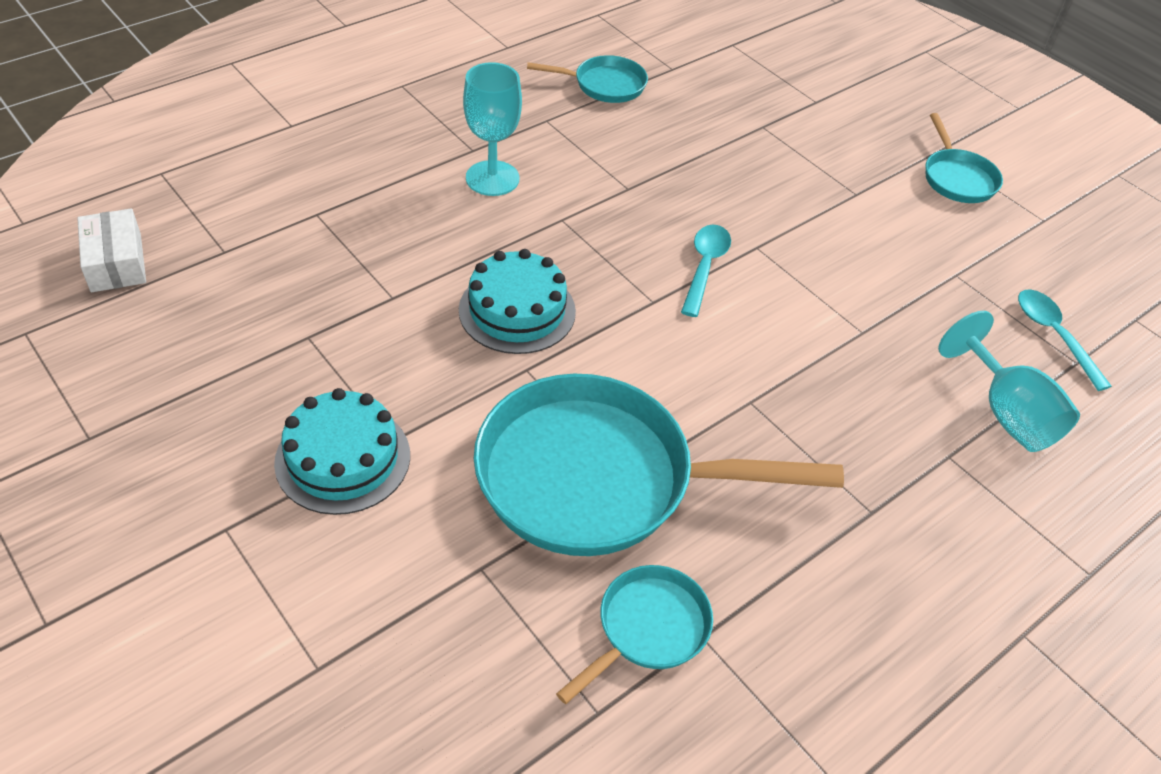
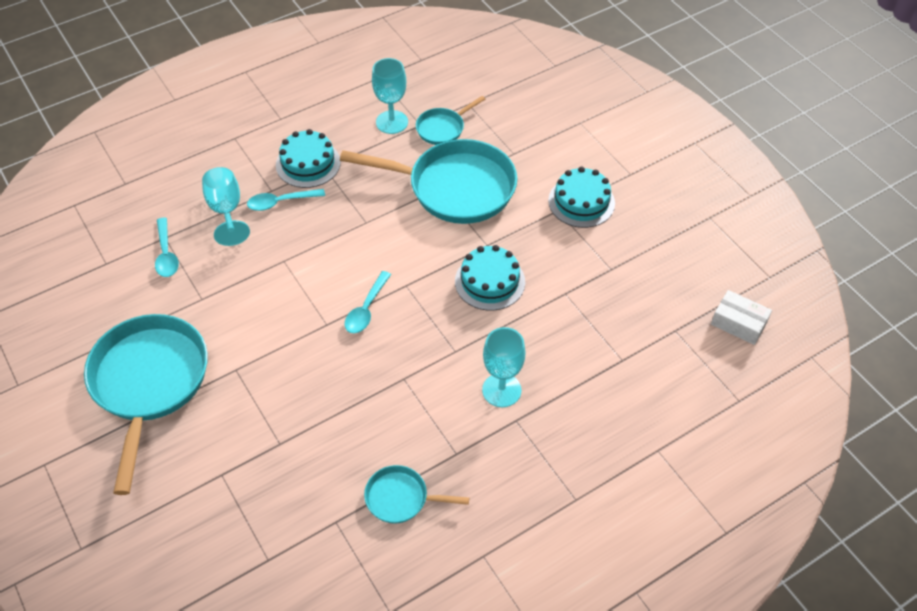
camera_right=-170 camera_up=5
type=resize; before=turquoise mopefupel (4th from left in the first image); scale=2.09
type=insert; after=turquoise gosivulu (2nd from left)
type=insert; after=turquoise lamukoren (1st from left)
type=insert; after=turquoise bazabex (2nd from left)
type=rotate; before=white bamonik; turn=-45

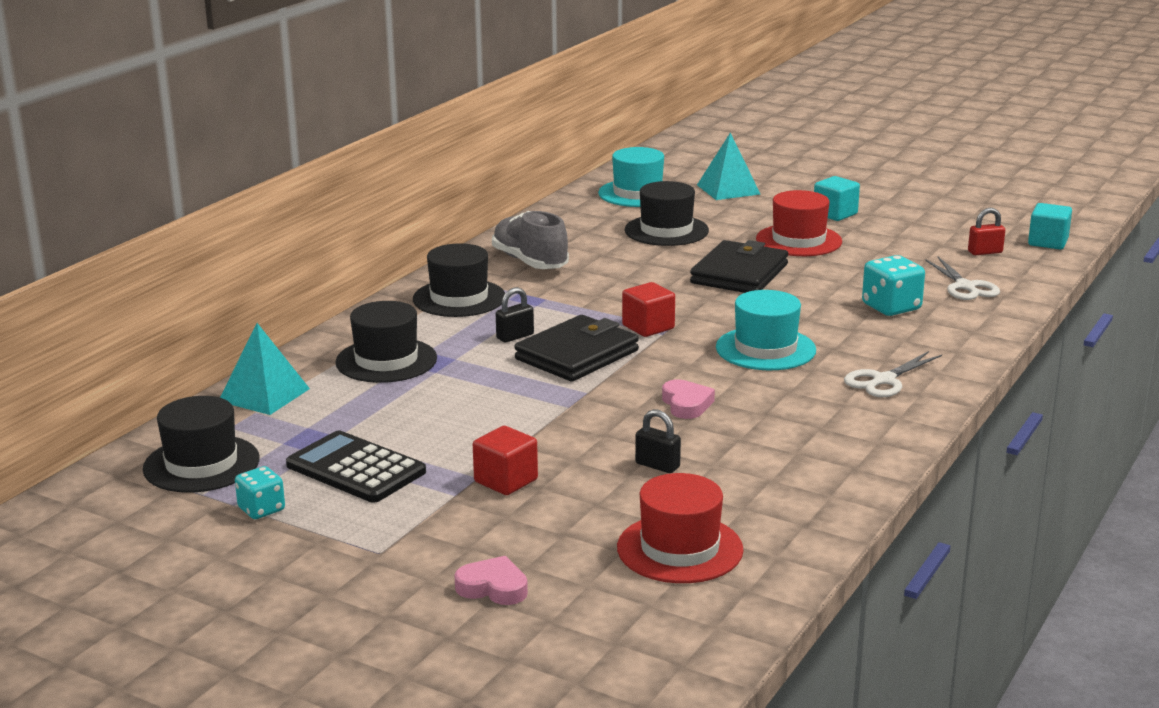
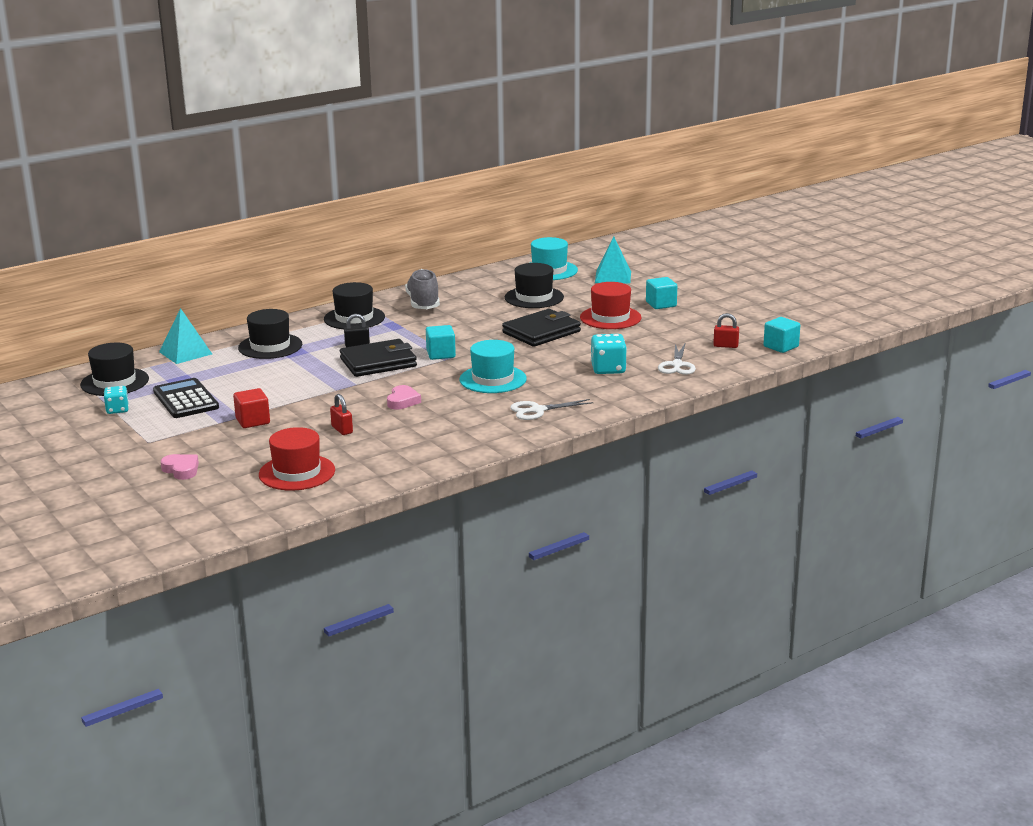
camera_right=25 camera_up=0
type=recolor; before=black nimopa (2nd from left); after=red nimopa (1st from left)
type=recolor; before=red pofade (2nd from left); after=turquoise pofade (1st from left)

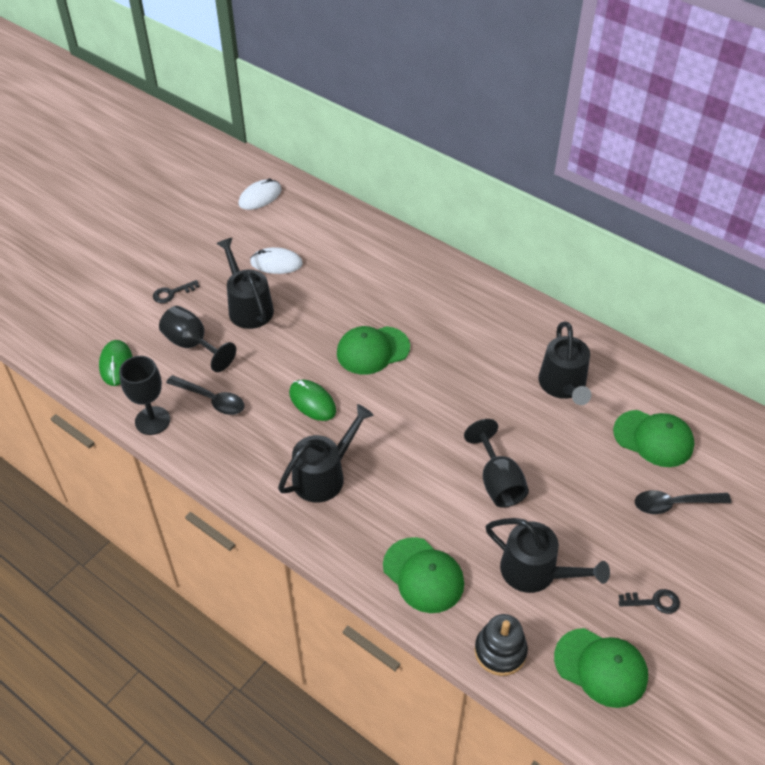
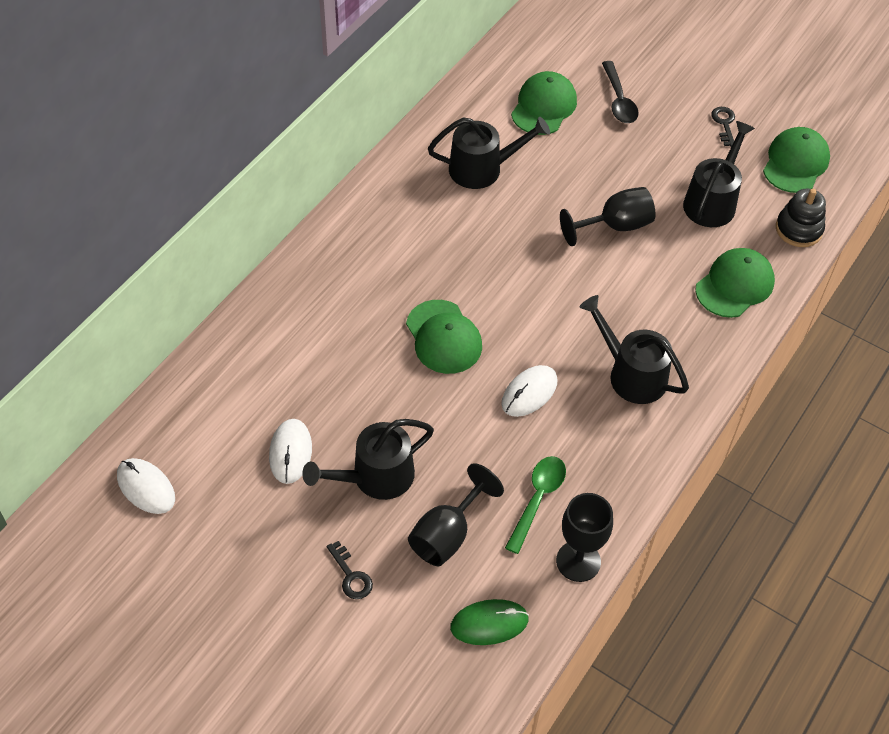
camera_right=-95 camera_up=5
type=recolor; before=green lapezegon (2nd from left); after=white lapezegon (3rd from left)
type=recolor; before=black gosivulu (1st from left); after=green gosivulu

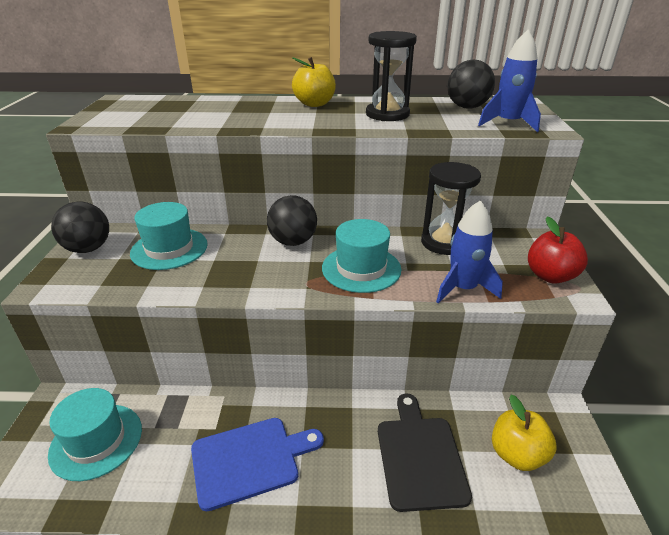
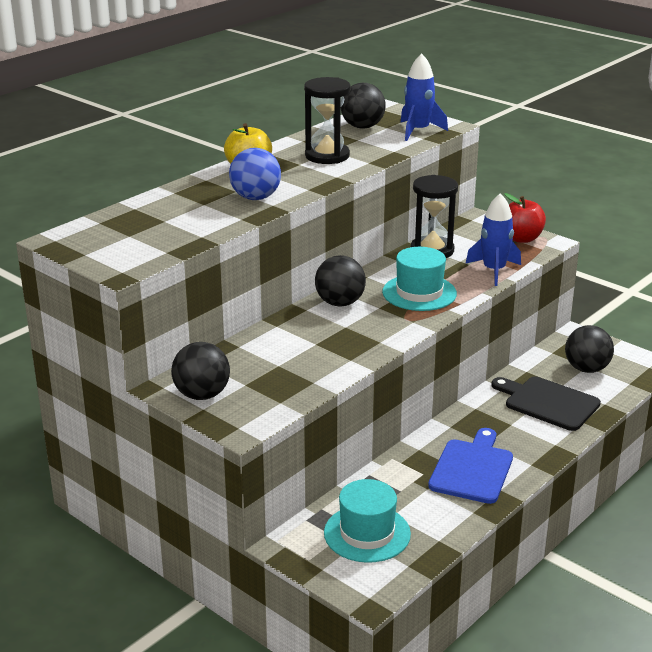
camera_right=-50 camera_up=-5
type=insert; after=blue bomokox
type=replace; before=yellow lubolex (2nd from left); after=black bomokox (4th from left)
type=delete; before=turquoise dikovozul (2nd from left)

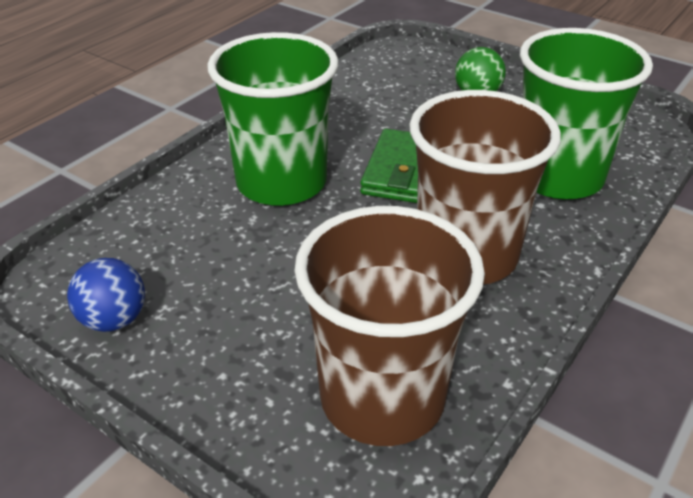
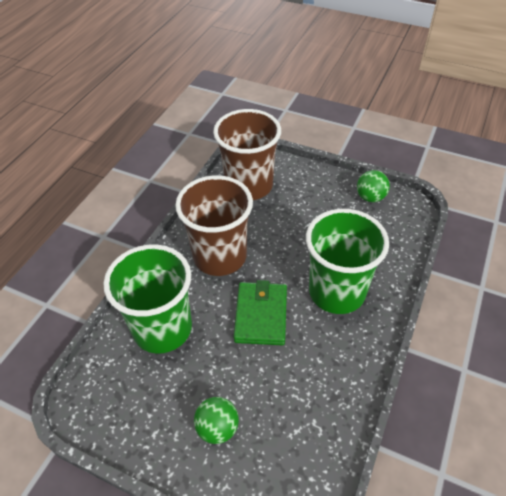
camera_right=170 camera_up=10
type=recolor; before=blue bomokox; after=green bomokox (2nd from left)

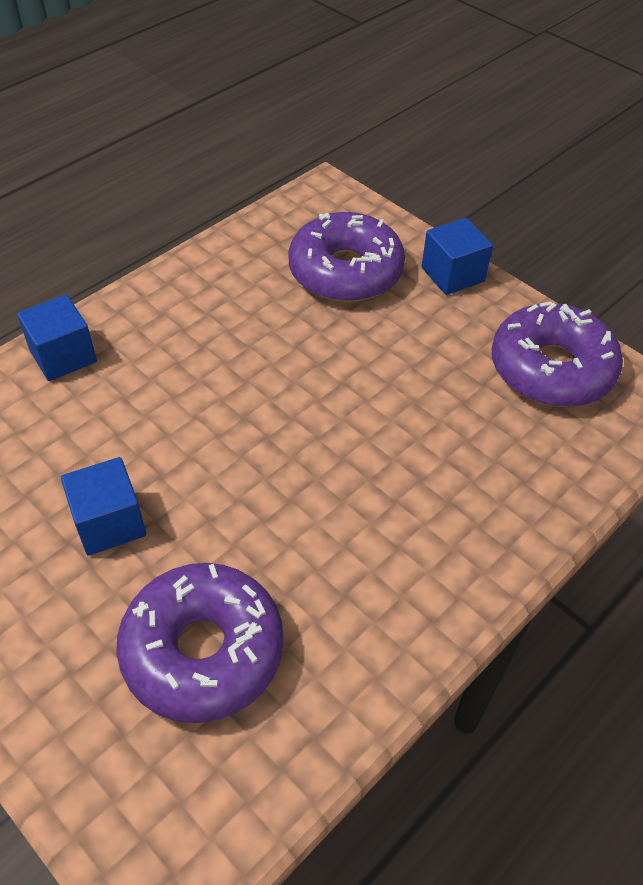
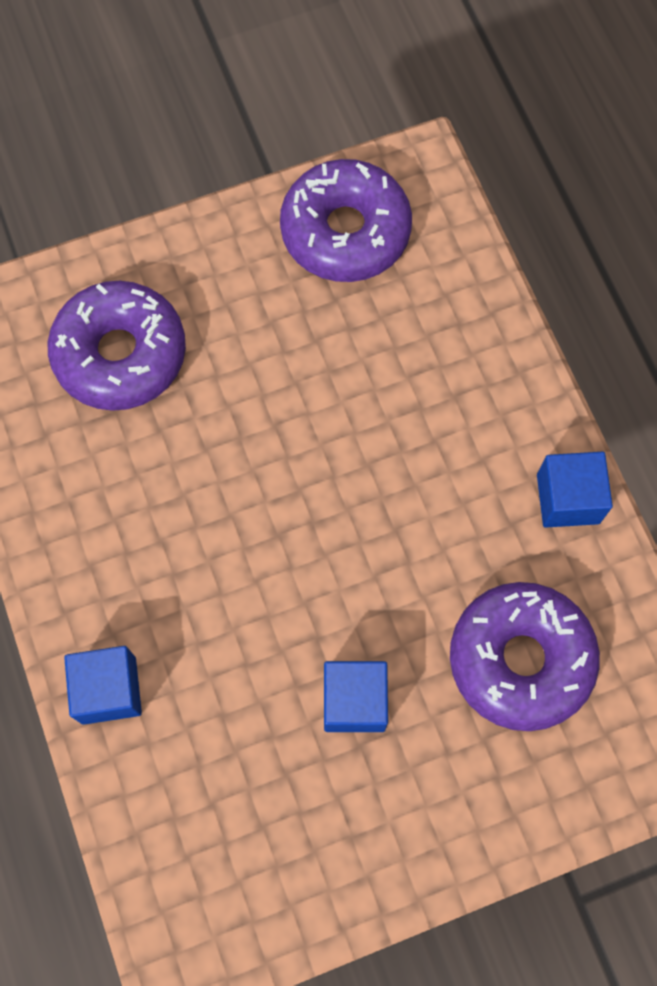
camera_right=-65 camera_up=20
type=move; before=blue pofade (3rd from left)

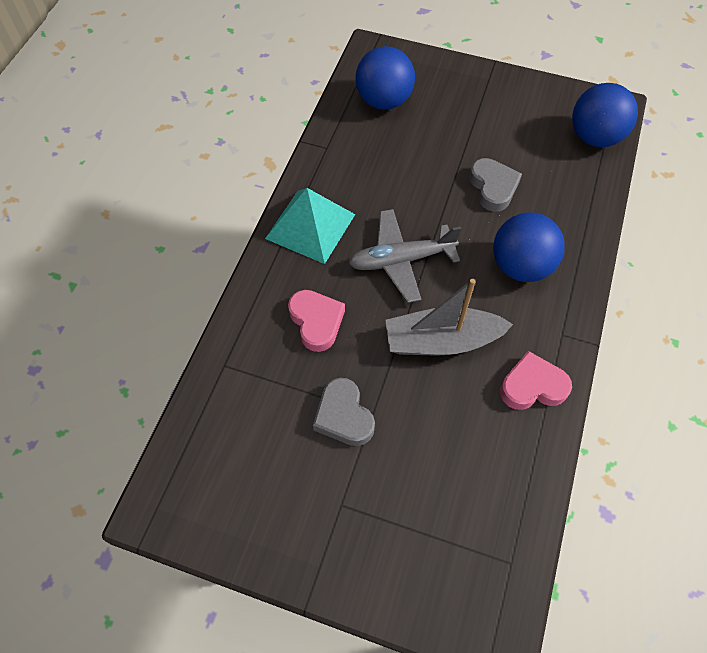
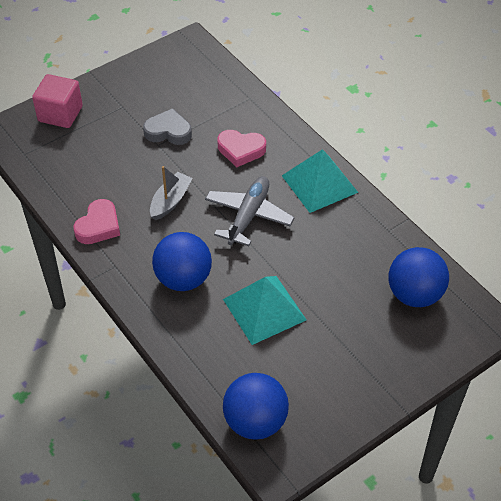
camera_right=125 camera_up=-10
type=insert; after=pink pofade
type=resize; before=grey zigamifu; scale=0.66
type=replace; before=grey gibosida (2nd from left); after=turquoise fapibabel (1st from left)

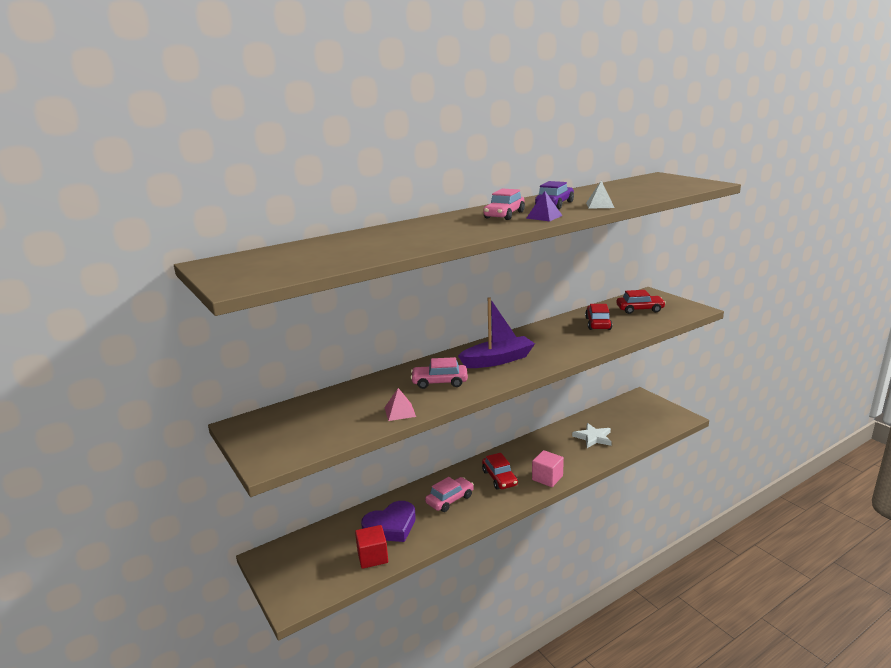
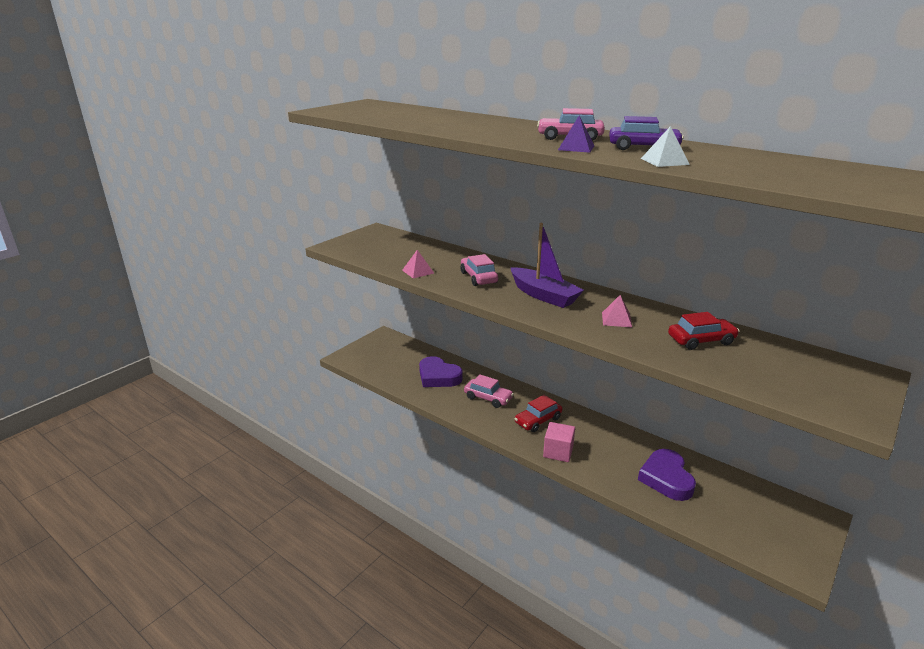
camera_right=70 camera_up=5
type=insert; after=pink fapibabel (2nd from left)
type=replace; before=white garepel; after=purple gibosida (2nd from left)
type=delete; before=red pofade
type=delete; before=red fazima (3rd from left)

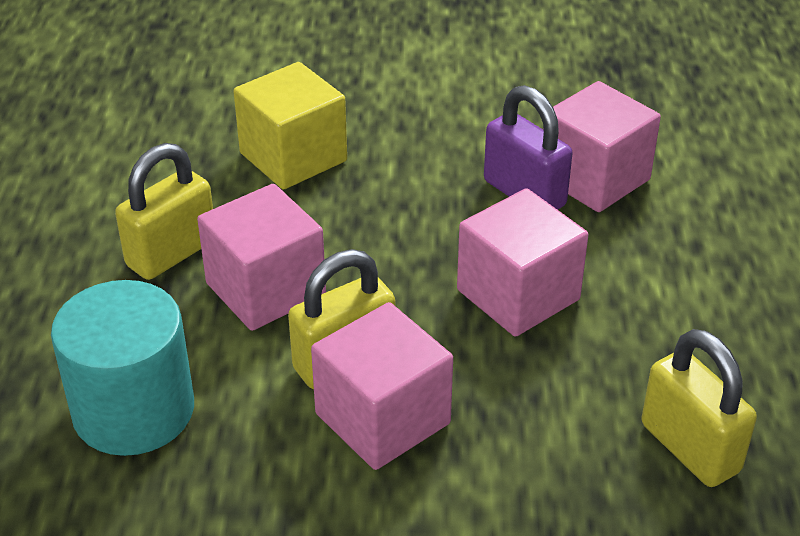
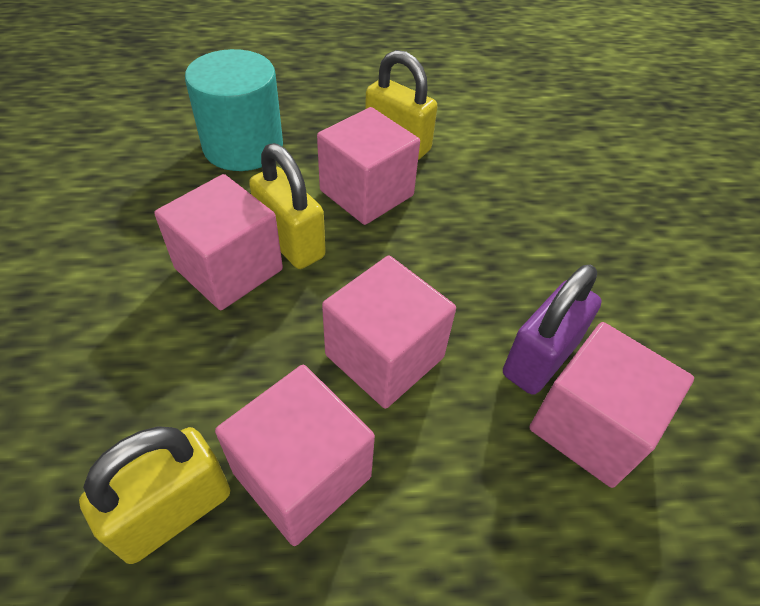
camera_right=80 camera_up=10
type=insert; after=pink pofade (2nd from left)
type=delete; before=yellow pofade

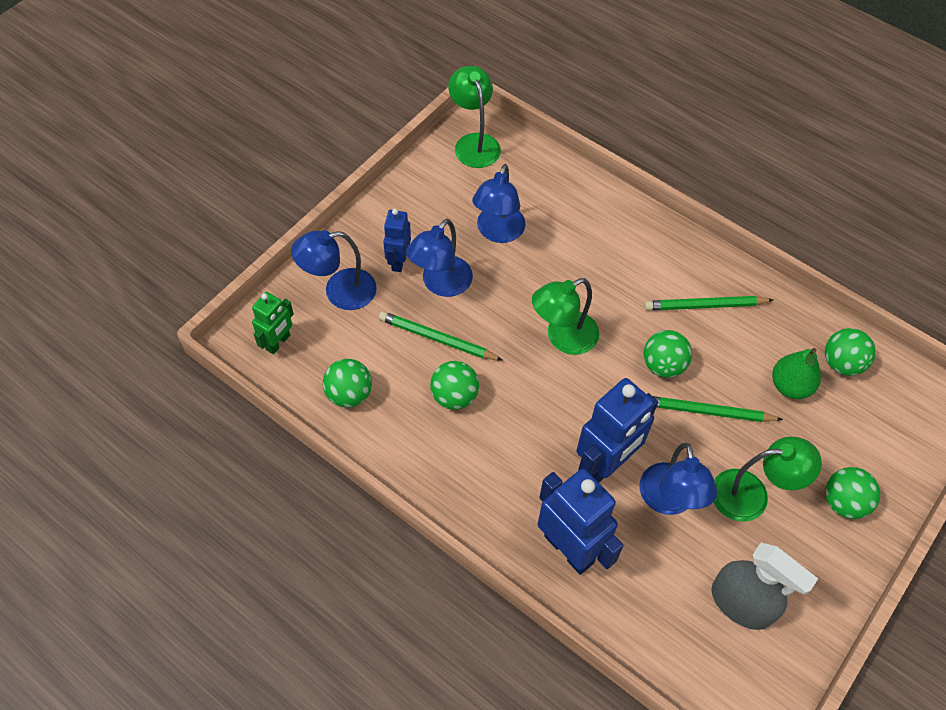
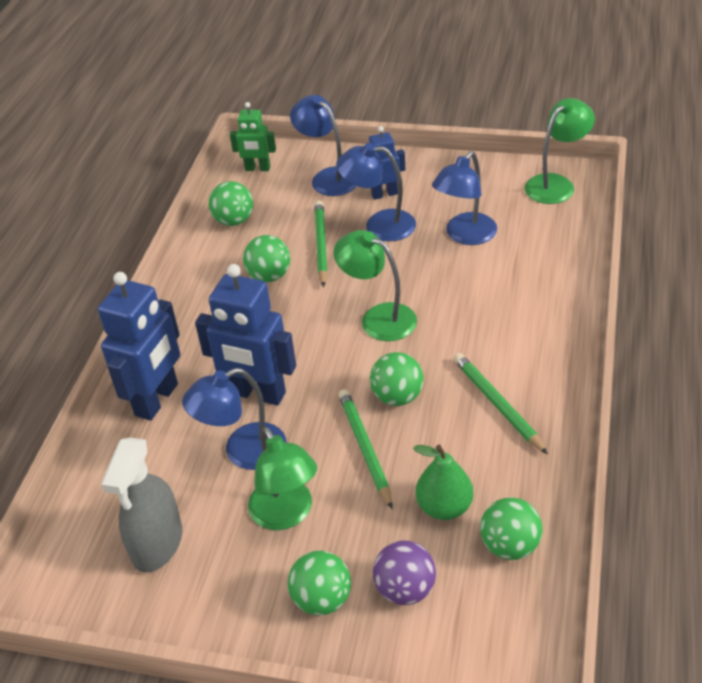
camera_right=70 camera_up=-15
type=insert; after=purple bomokox
type=rotate; before=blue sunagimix (3rd from left in the first image); turn=-45

